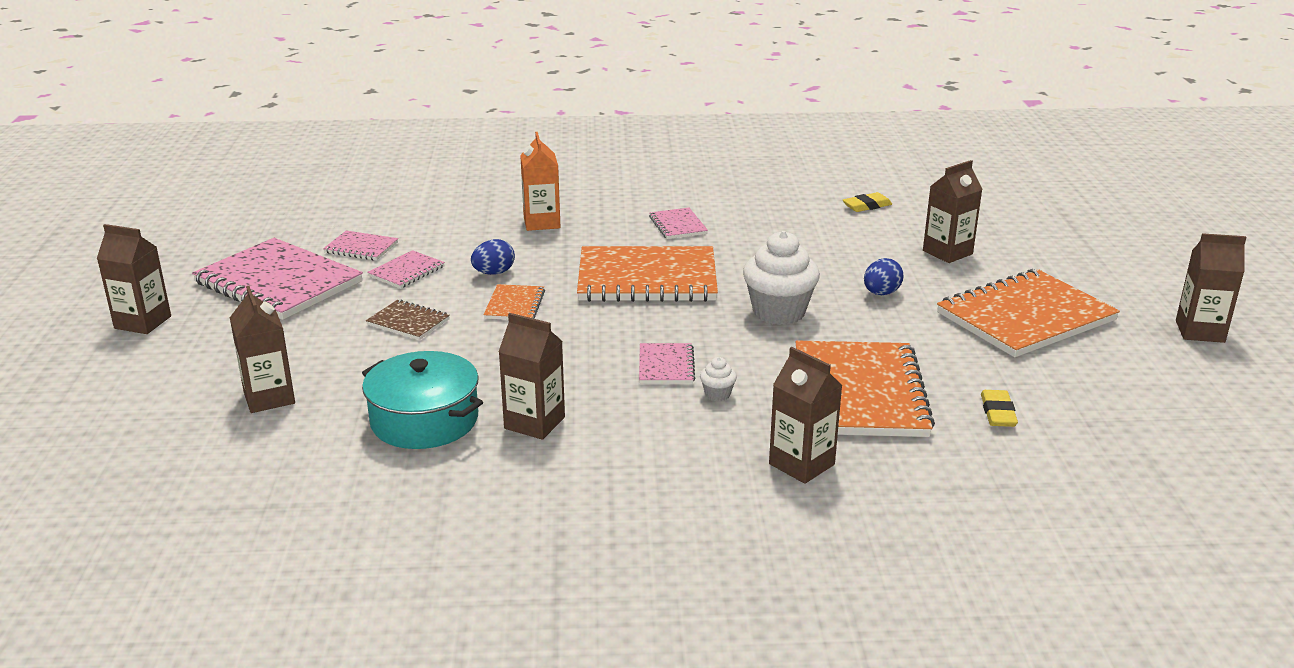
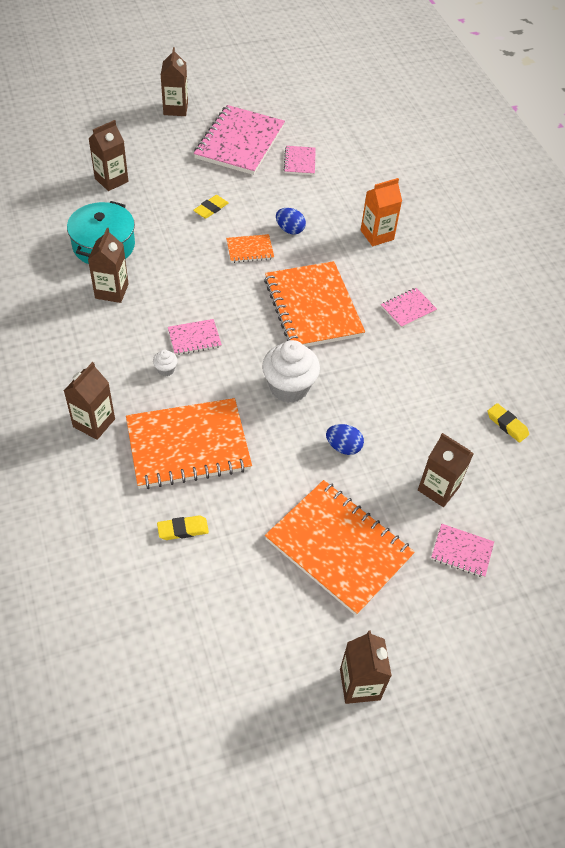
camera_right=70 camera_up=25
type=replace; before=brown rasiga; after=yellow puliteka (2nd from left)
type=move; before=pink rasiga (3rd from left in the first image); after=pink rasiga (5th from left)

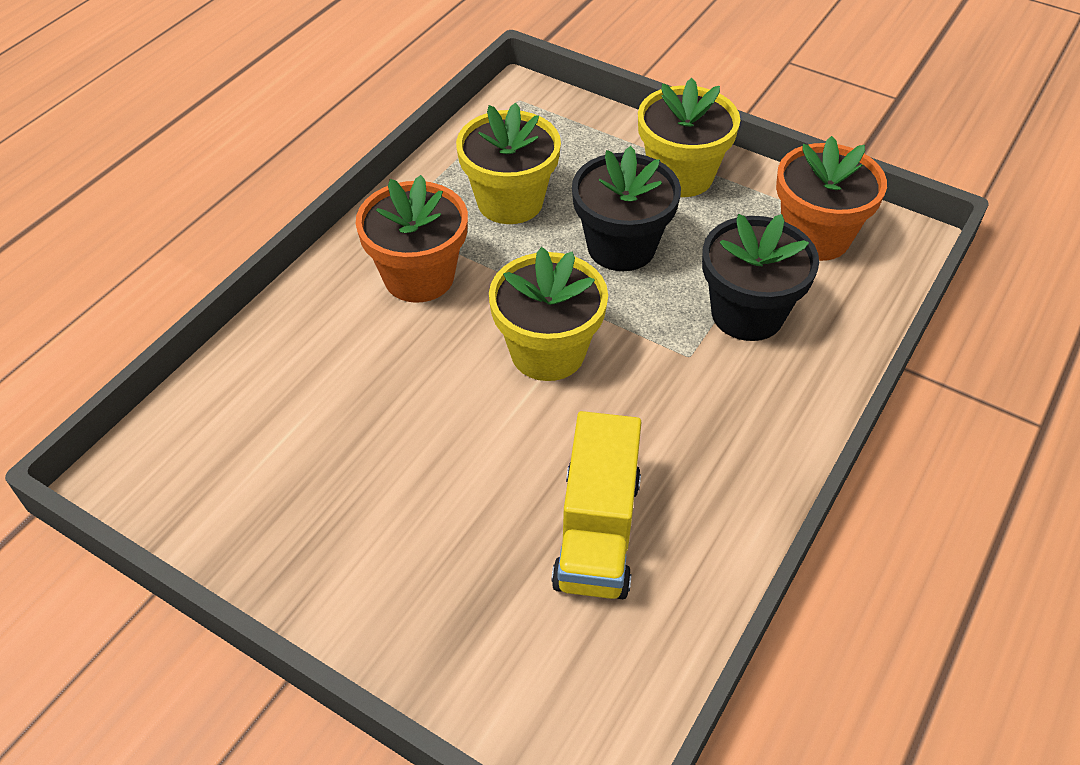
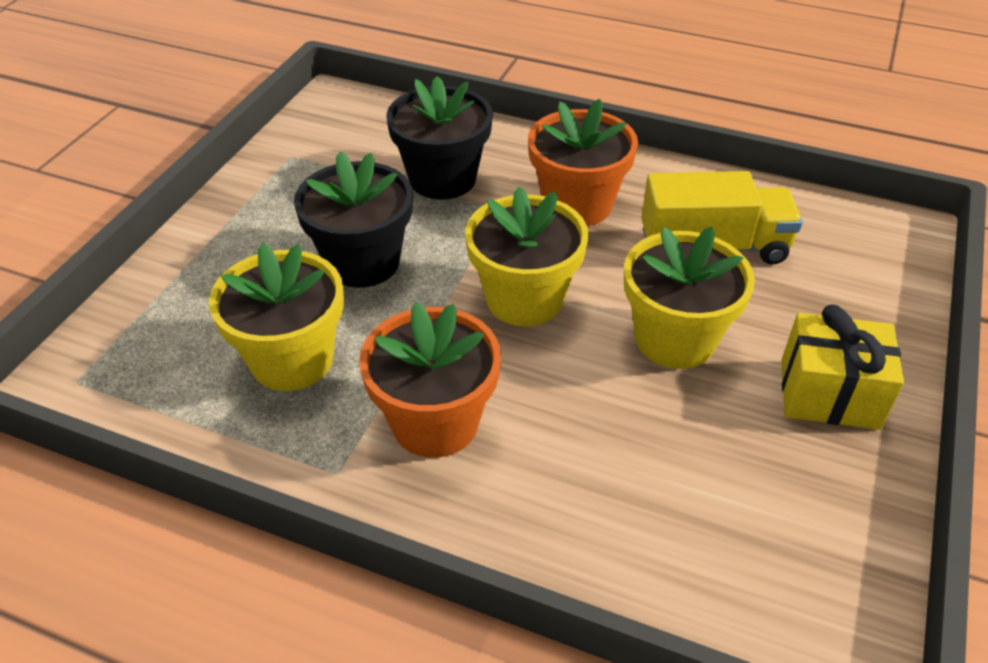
camera_right=-100 camera_up=-5
type=move; before=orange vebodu (2nd from left)
type=move; before=yellow vebodu (3rd from left)
type=insert; after=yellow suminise

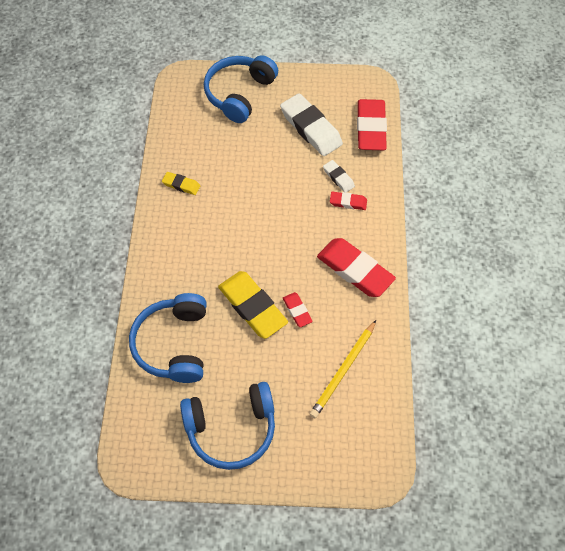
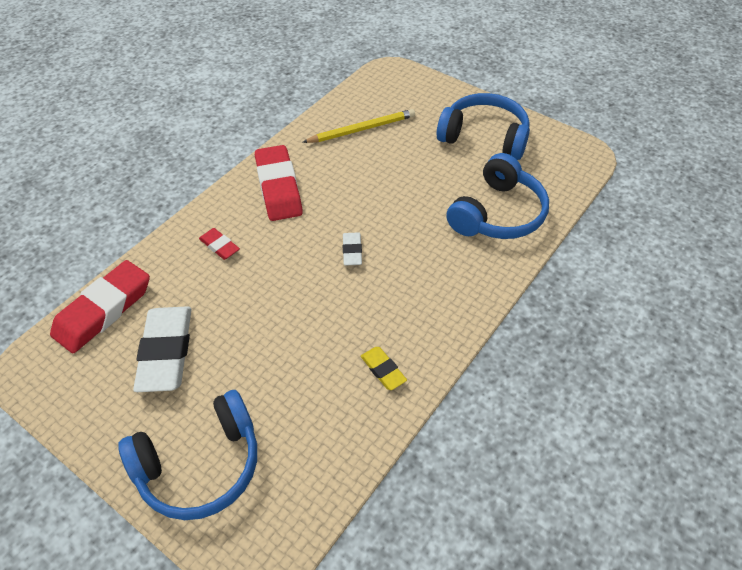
camera_right=-145 camera_up=-10
type=move; before=white puliteka (2nd from left)
type=delete; before=yellow puliteka (2nd from left)
type=delete; before=red puliteka (1st from left)

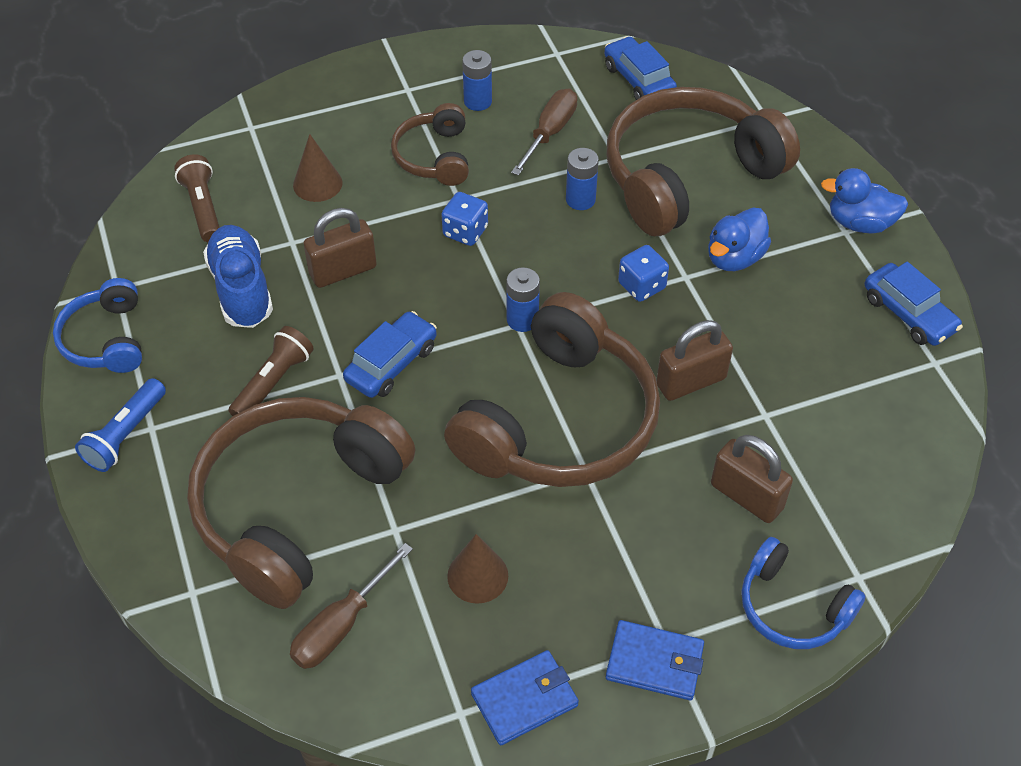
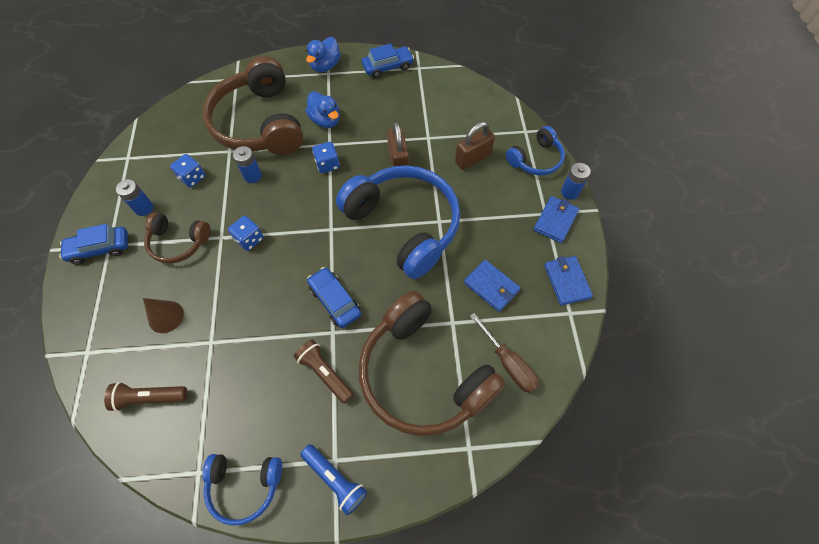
camera_right=-75 camera_up=10
type=move; before=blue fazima (2nd from left in the first image); after=blue fazima (1st from left)
type=replace; before=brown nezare (2nd from left); after=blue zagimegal (1st from left)
type=recolor; before=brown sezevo (3rd from left); after=blue sezevo (2nd from left)
type=replace; before=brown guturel (2nd from left); after=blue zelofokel (1st from left)
type=move; before=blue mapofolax (2nd from left in the first image); after=blue mapofolax (3rd from left)
type=delete; before=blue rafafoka
type=delete; before=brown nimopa (1st from left)

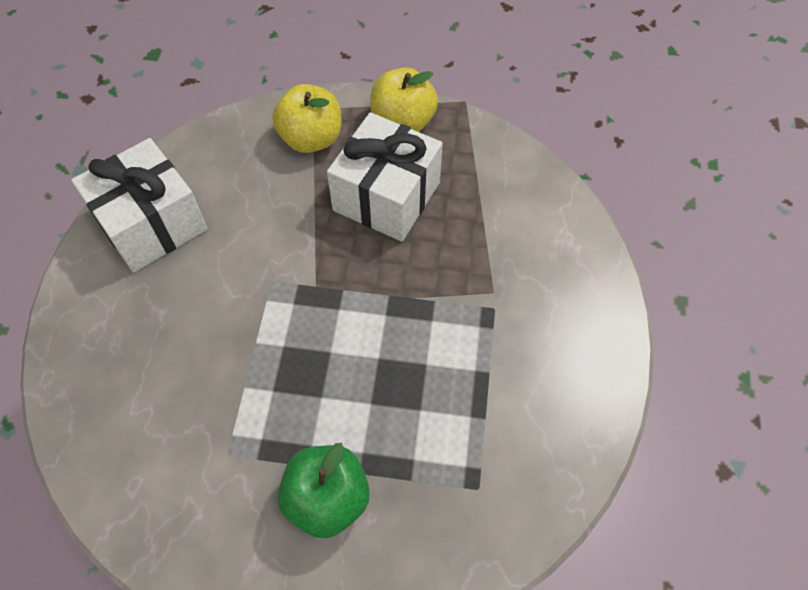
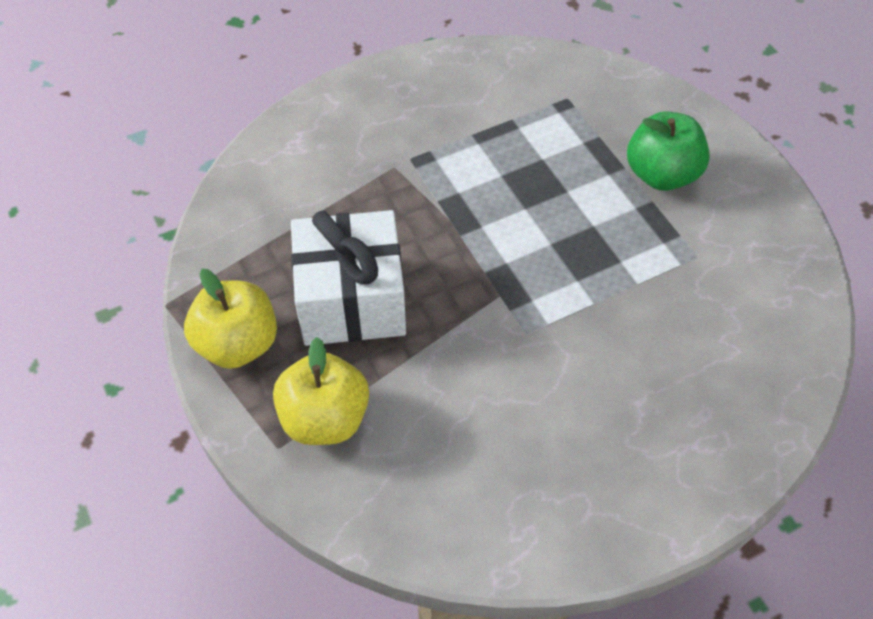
camera_right=-125 camera_up=-5
type=delete; before=white suminise (1st from left)

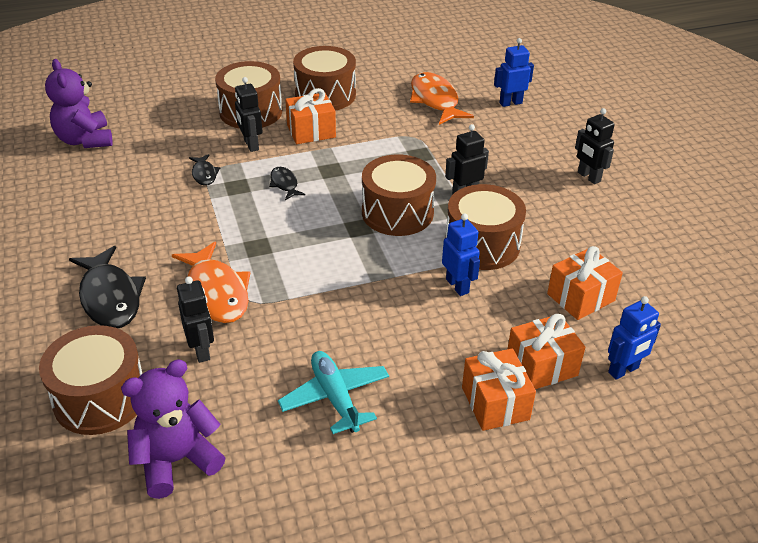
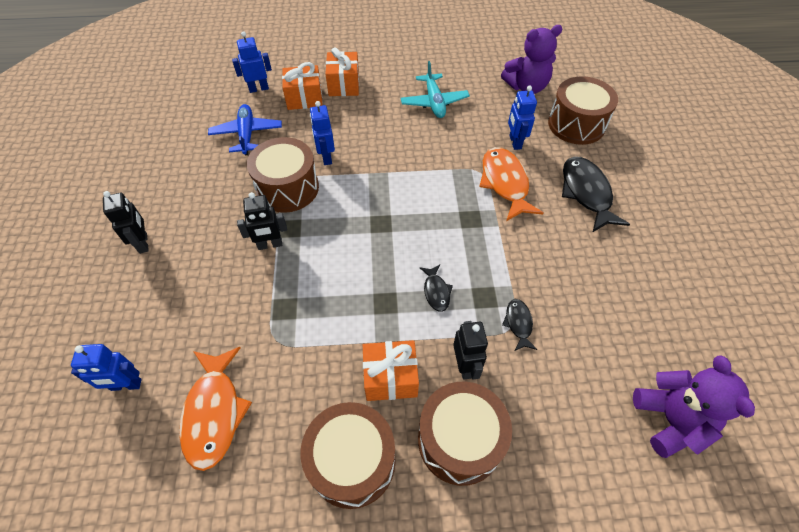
camera_right=-165 camera_up=15
type=replace; before=orange suminise (4th from left); after=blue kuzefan
type=recolor; before=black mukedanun (1st from left); after=blue mukedanun (4th from left)
type=delete; before=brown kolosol (4th from left)

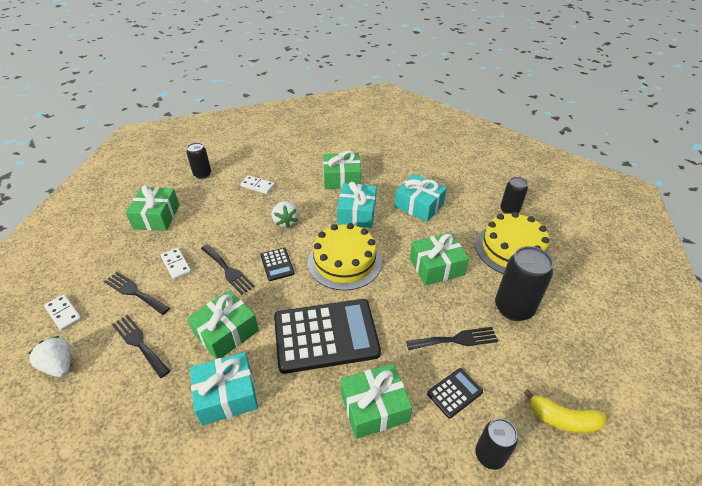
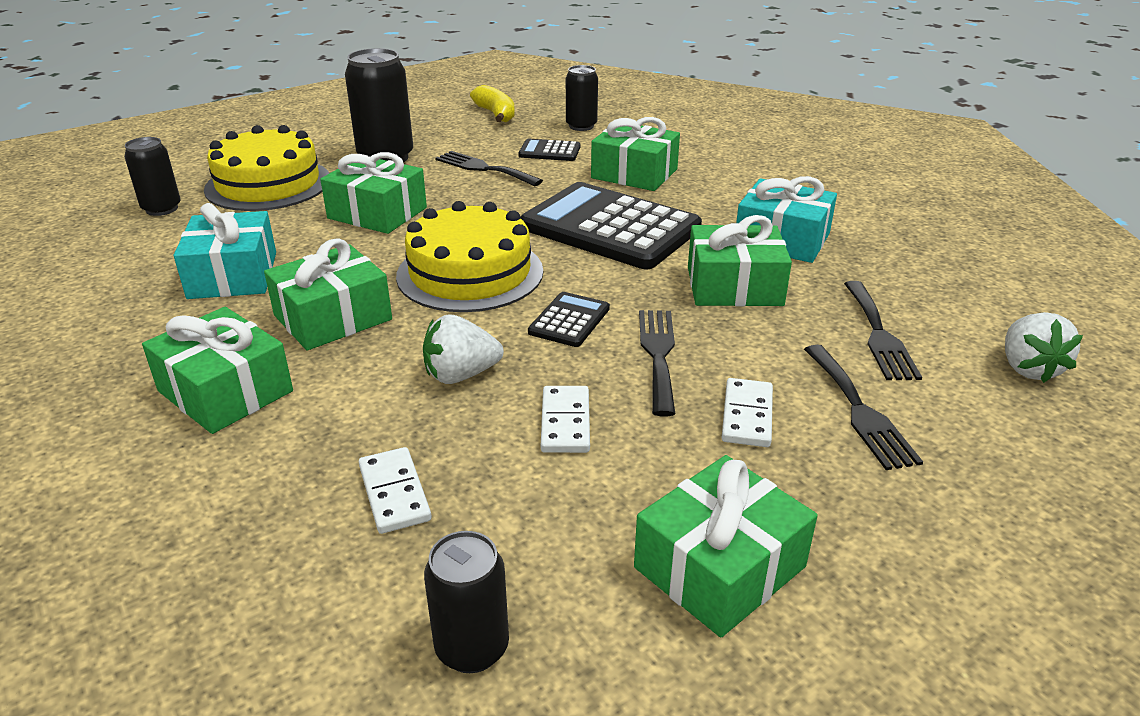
camera_right=-135 camera_up=-10
type=recolor; before=turquoise suminise (2nd from left); after=green suminise (2nd from left)
type=rotate; before=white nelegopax (2nd from left in the first image); turn=-135
type=move; before=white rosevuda (1st from left in the first image); after=white rosevuda (2nd from left)

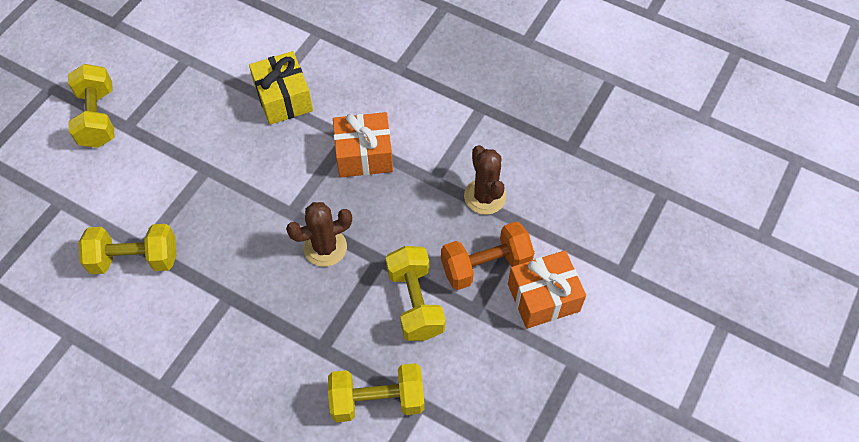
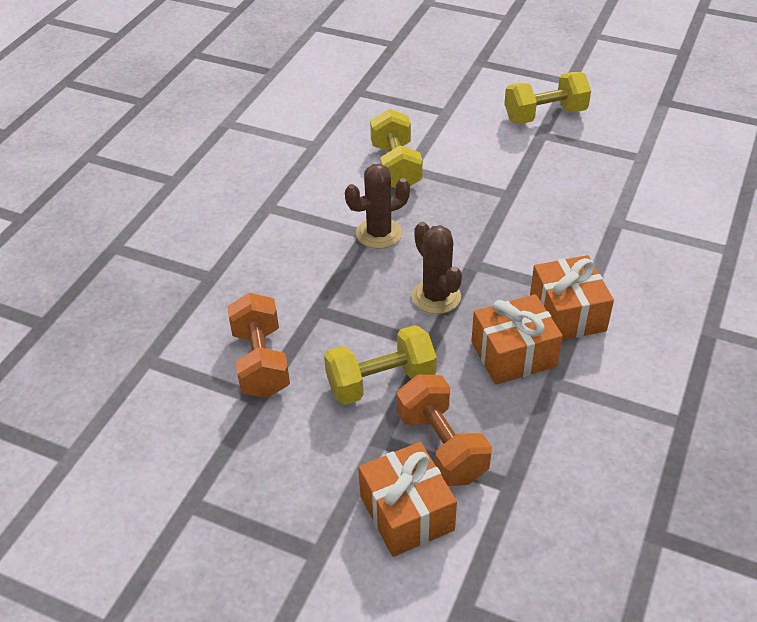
camera_right=85 camera_up=-15
type=recolor; before=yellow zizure (3rd from left); after=orange zizure (1st from left)
type=move; before=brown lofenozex (2nd from left in the first image); after=brown lofenozex (1st from left)
type=insert; after=orange suminise (2nd from left)
type=delete; before=yellow suminise

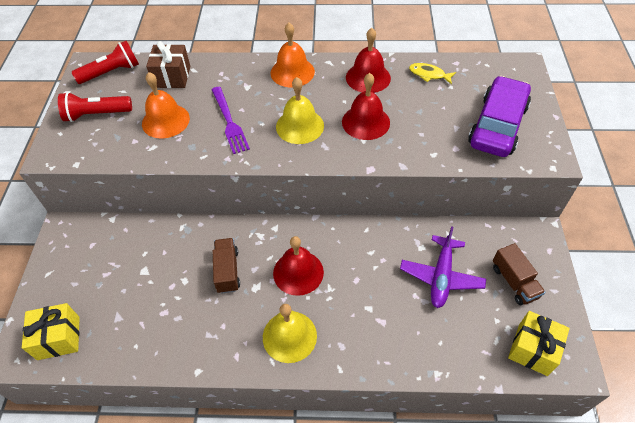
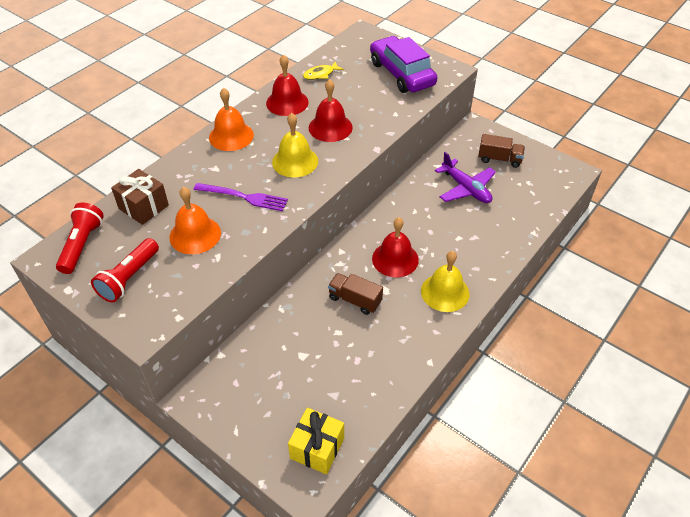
camera_right=-55 camera_up=-5
type=delete; before=yellow suminise (2nd from left)

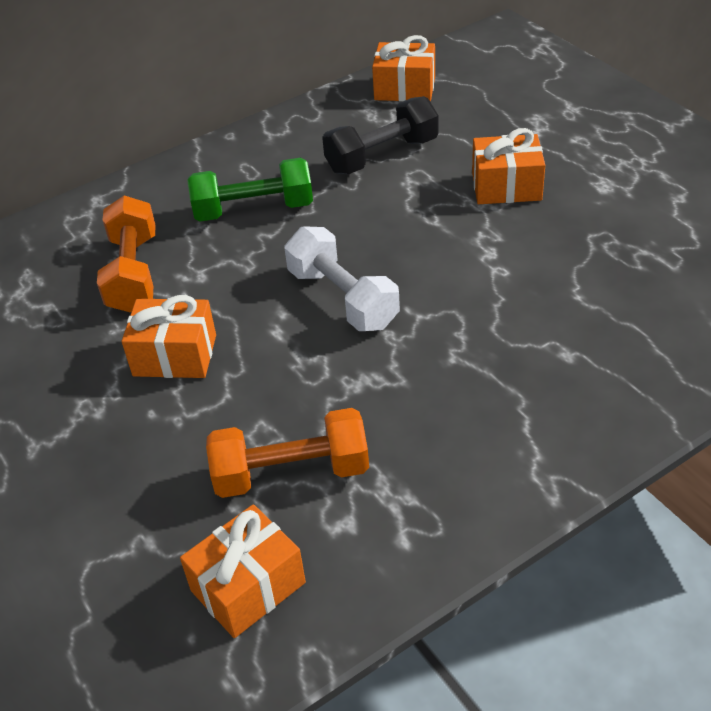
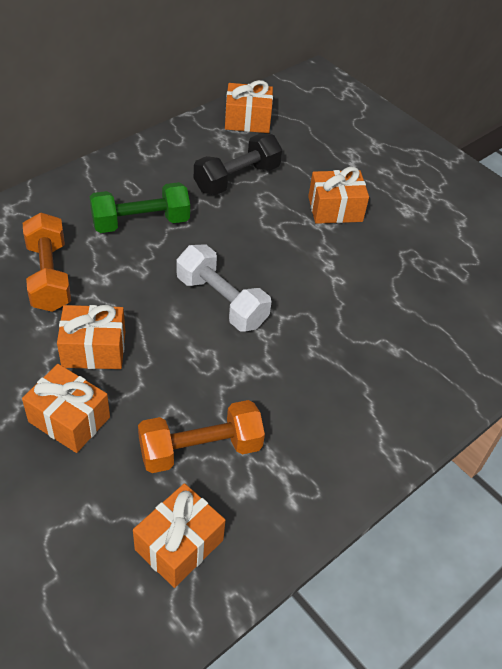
camera_right=-15 camera_up=5
type=insert; after=orange suminise (1st from left)

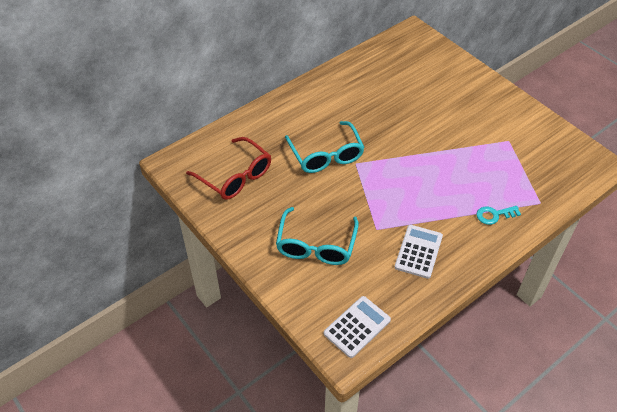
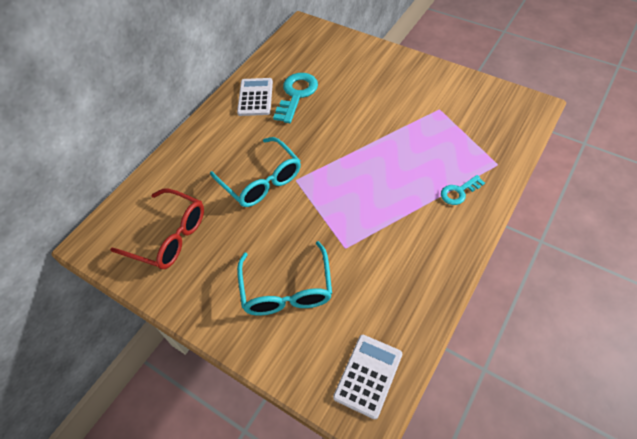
camera_right=-15 camera_up=5
type=move; before=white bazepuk (2nd from left in the first image); after=white bazepuk (1st from left)
type=insert; after=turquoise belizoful (1st from left)

